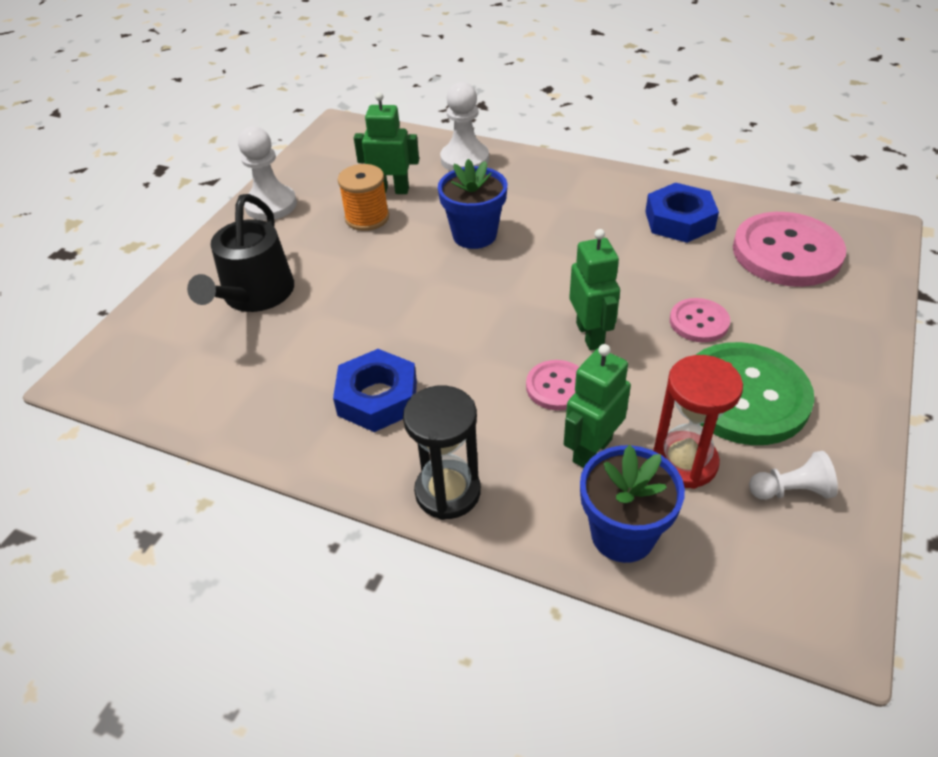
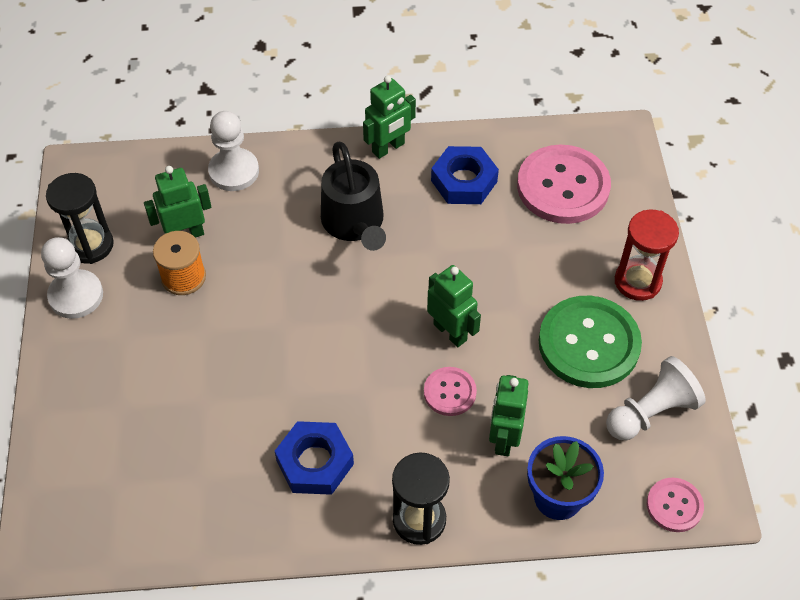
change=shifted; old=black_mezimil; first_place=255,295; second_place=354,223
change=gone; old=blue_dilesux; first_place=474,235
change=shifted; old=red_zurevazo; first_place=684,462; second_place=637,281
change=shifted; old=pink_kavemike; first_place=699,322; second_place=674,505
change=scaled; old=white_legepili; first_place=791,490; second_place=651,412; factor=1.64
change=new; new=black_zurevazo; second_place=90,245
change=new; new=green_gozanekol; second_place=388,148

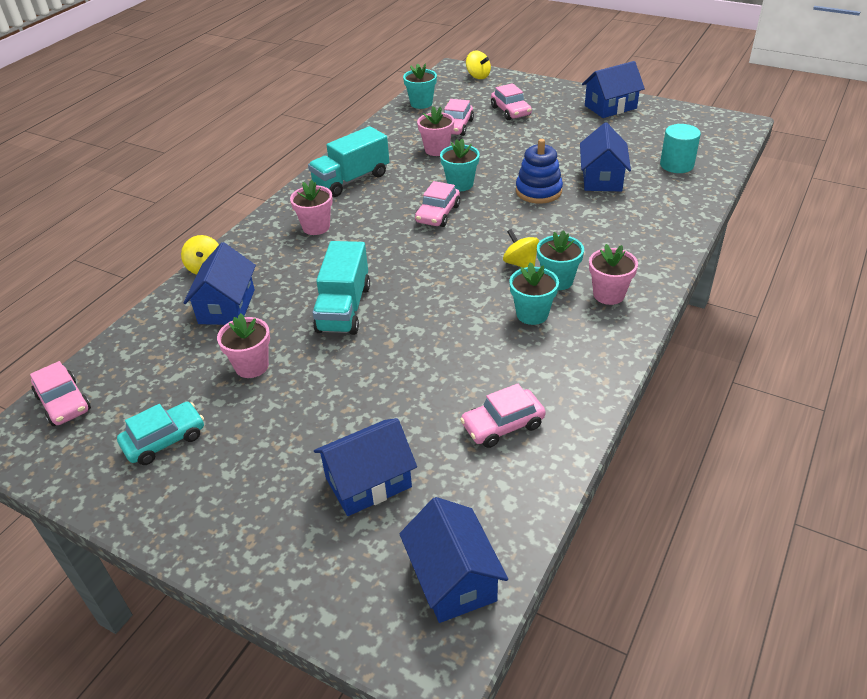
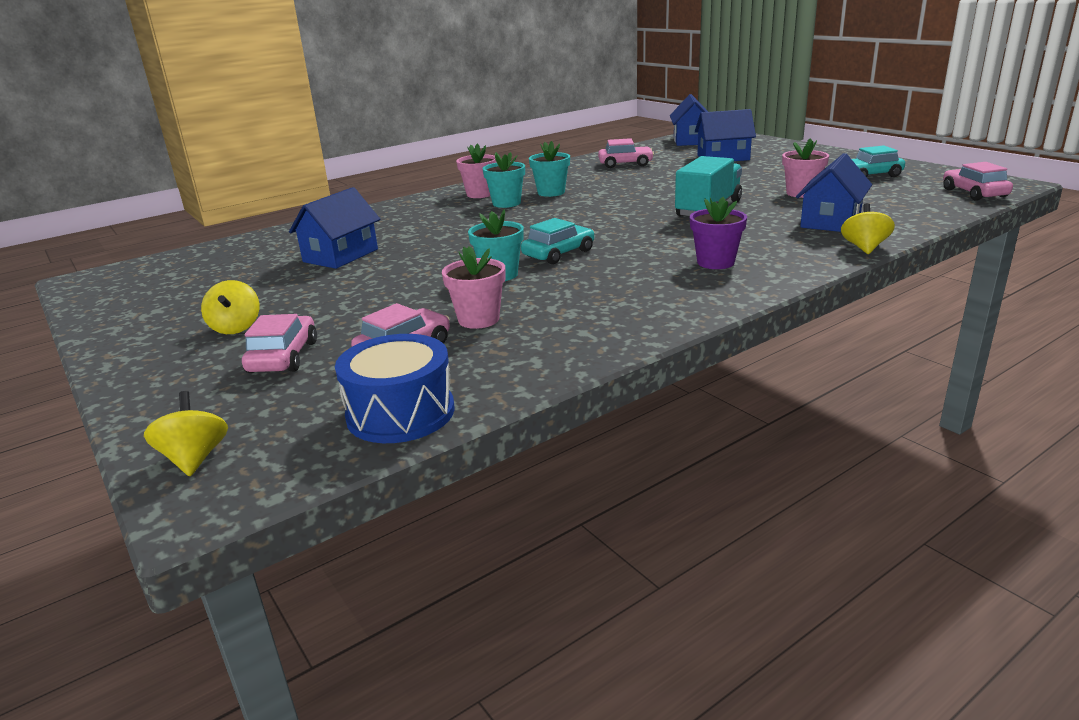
change=repainted; old=pink_dilesux; new=purple_dilesux; first_place=316,227; second_place=715,262
change=gone; old=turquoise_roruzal; first_place=351,180
change=swapped; old=turquoise_dilesux; new=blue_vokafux; first_place=421,103; second_place=400,413
change=repainted; old=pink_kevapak; new=turquoise_kevapak; first_place=438,214; second_place=558,253
change=shifted; old=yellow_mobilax; first_place=520,264; second_place=236,327
change=gone; old=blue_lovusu; first_place=538,191
change=gone; old=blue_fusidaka; first_place=610,107
change=gone; old=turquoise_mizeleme; first_place=676,165

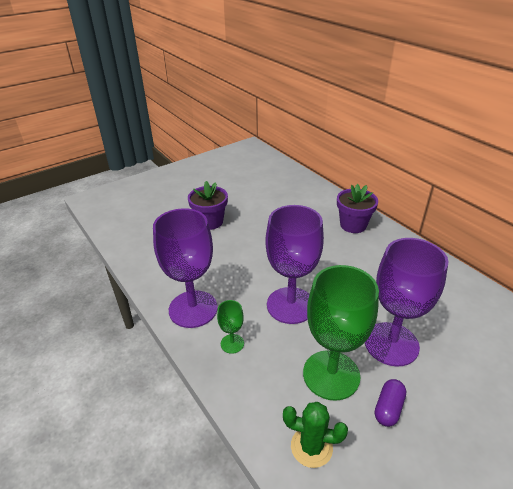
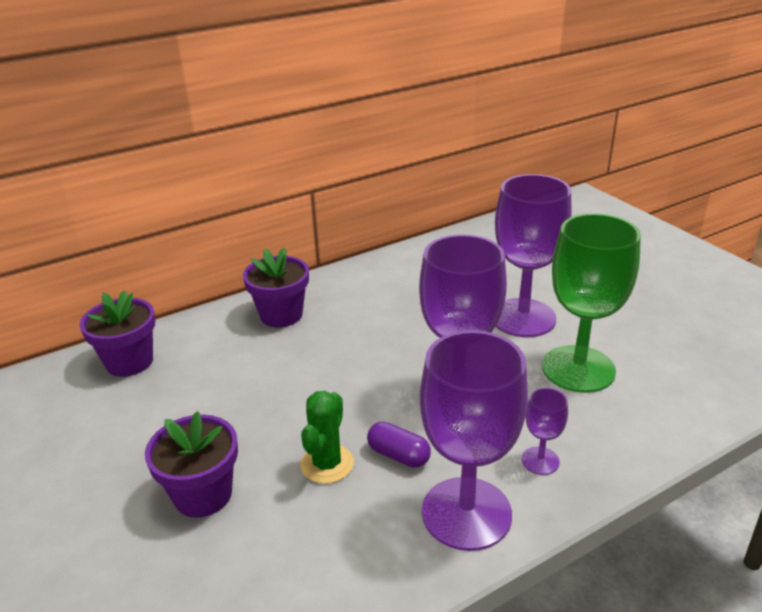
change=repainted; old=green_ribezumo; new=purple_ribezumo; first_place=232,343; second_place=540,461
change=shifted; old=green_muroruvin; first_place=311,447; second_place=327,464
change=shifted; old=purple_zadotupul; first_place=388,408; second_place=398,455
change=new; new=purple_dilesux; second_place=129,362

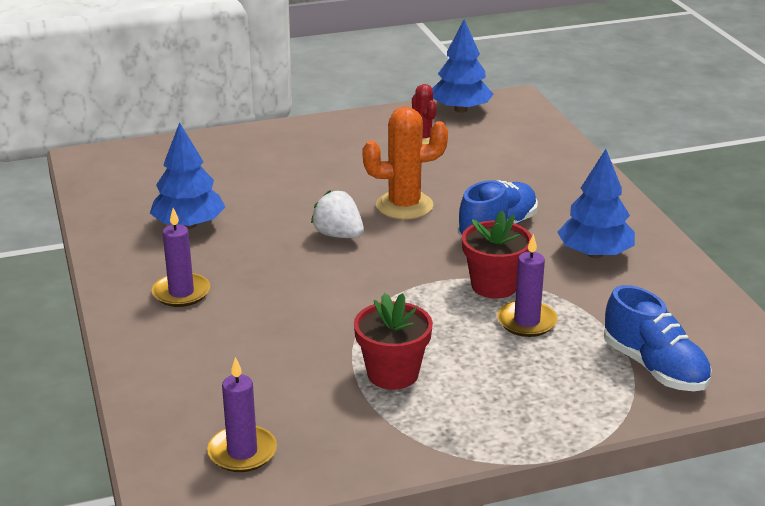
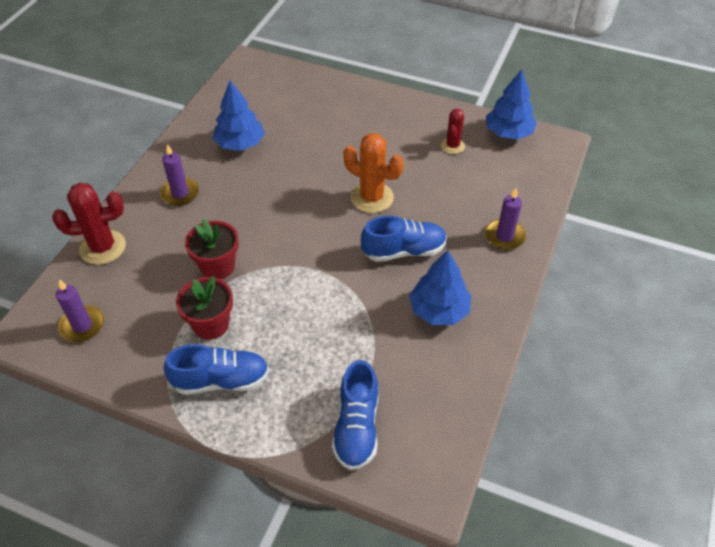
change=gone; old=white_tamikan; first_place=338,235
change=shifted; old=red_dilesux; first_place=494,285; second_place=217,266
change=shifted; old=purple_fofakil; first_place=526,322; second_place=504,236
change=new; new=red_muroruvin; second_place=103,247
change=new; new=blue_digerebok; second_place=221,380

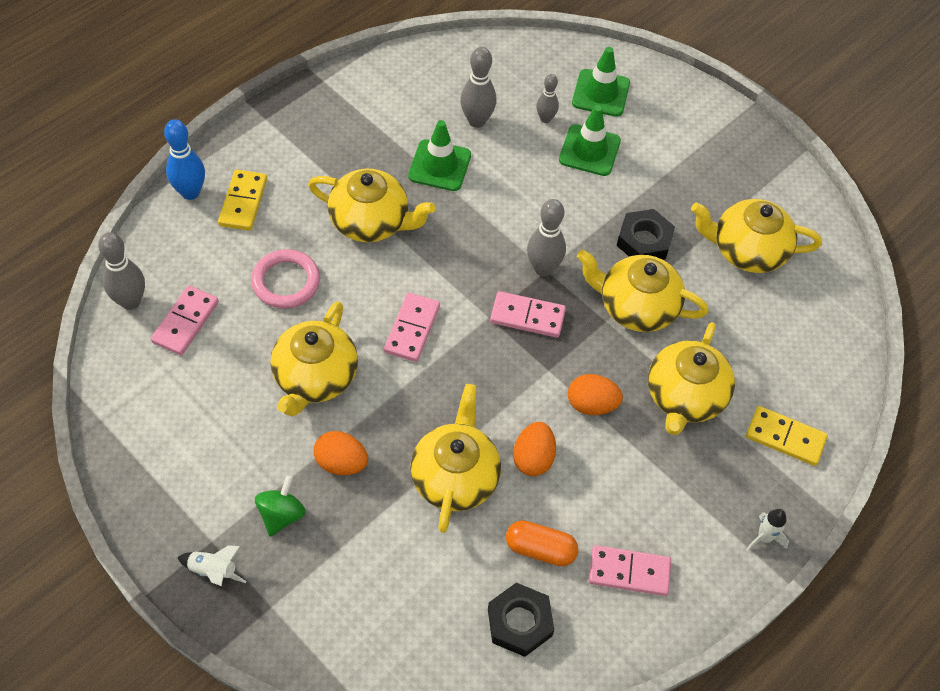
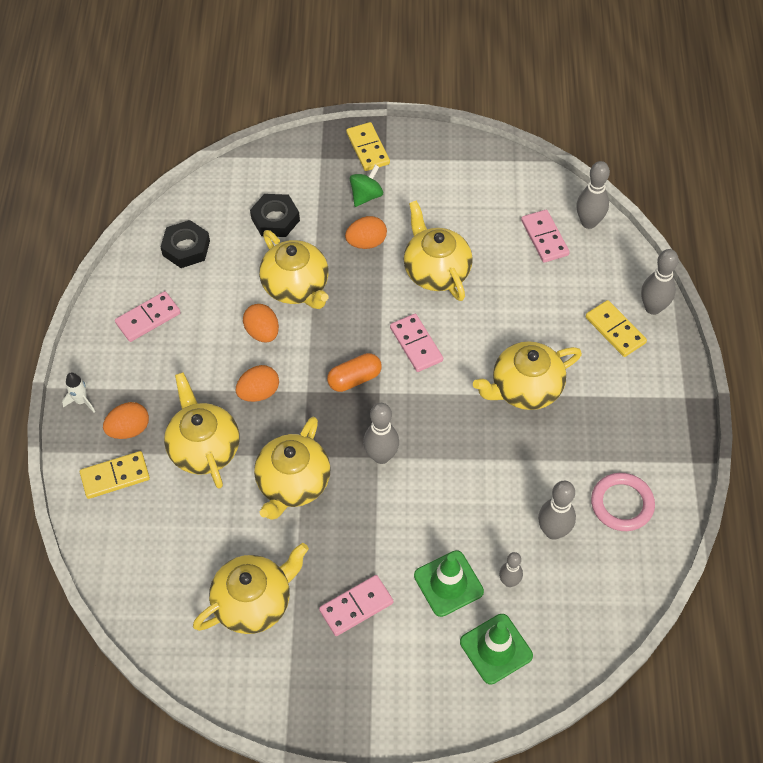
change=repainted; old=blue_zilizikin; new=grey_zilizikin; first_place=190,192; second_place=653,308
change=swapped; old=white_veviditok; new=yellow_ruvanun; first_place=213,571; second_place=367,148
change=shifted; old=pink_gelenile; first_place=286,282; second_place=622,504
change=rotated; old=green_mobilax; first_place=281,515; second_place=366,196; degrees=-120
change=gone; old=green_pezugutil; first_place=439,165
change=shifted; old=pink_ruvanun; first_place=527,316; second_place=356,606
change=shifted; old=orange_zadotupul; first_place=540,549; second_place=354,379
change=rotated; old=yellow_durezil; first_place=636,307; second_place=293,483; degrees=135
change=shifted; old=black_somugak; first_place=644,241; second_place=275,219
change=new; new=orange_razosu; second_place=129,429

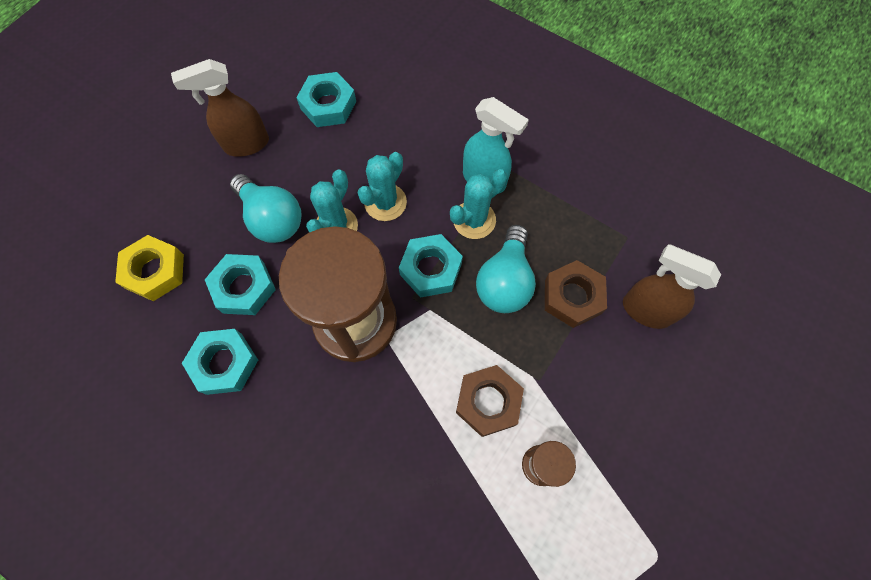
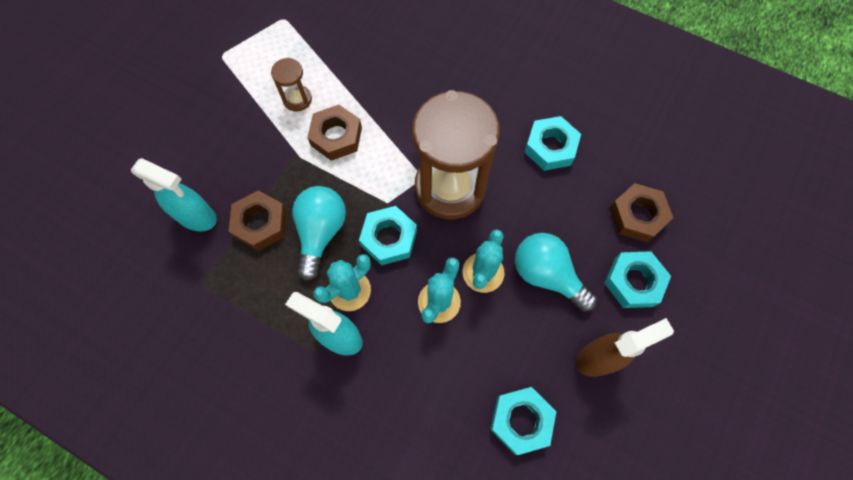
change=repainted; old=yellow_somugak; new=brown_somugak; first_place=155,271; second_place=637,216
change=shifted; old=turquoise_somugak; first_place=244,287; second_place=633,282
change=repainted; old=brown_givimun; new=turquoise_givimun; first_place=645,310; second_place=197,217

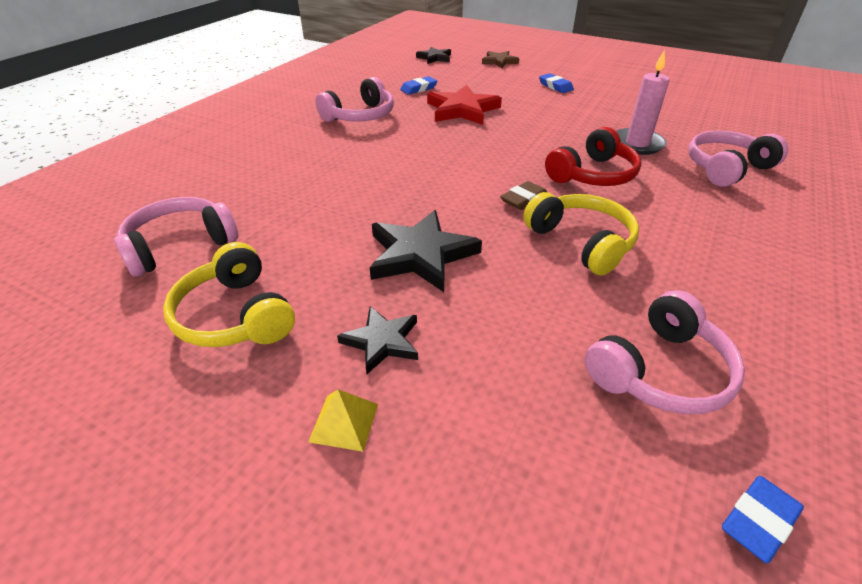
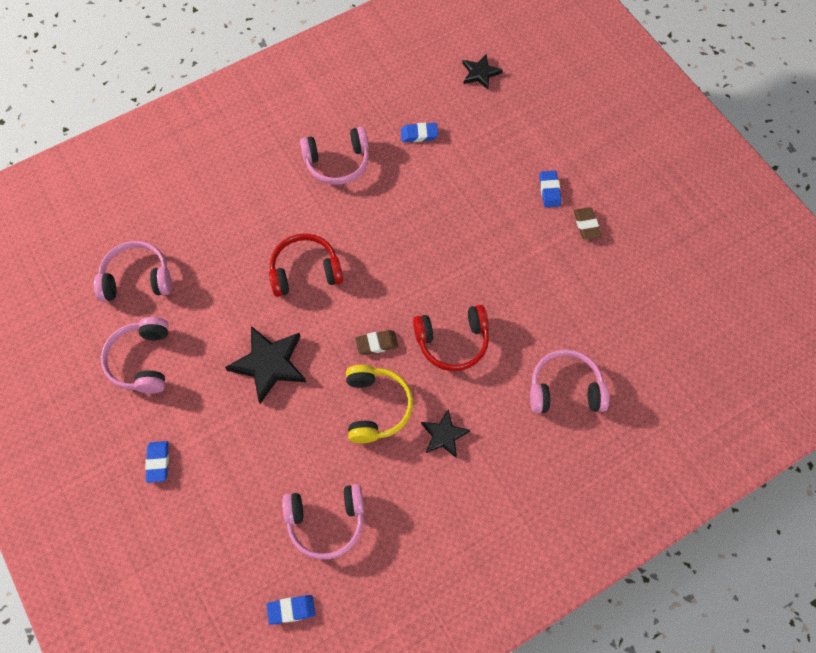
change=repainted; old=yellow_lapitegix; new=pink_lapitegix; first_place=235,315; second_place=142,361
change=swapped; old=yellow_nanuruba; new=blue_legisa; first_place=344,422; second_place=158,462
change=shifted; old=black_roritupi; first_place=382,341; second_place=444,435
change=gone; old=red_roritupi; first_place=462,110
change=gone; old=brown_roritupi; first_place=499,61
change=gone; old=pink_fofakil; first_place=637,144
change=new; new=red_lapitegix; second_place=305,271
change=new; new=brown_legisa; second_place=586,225

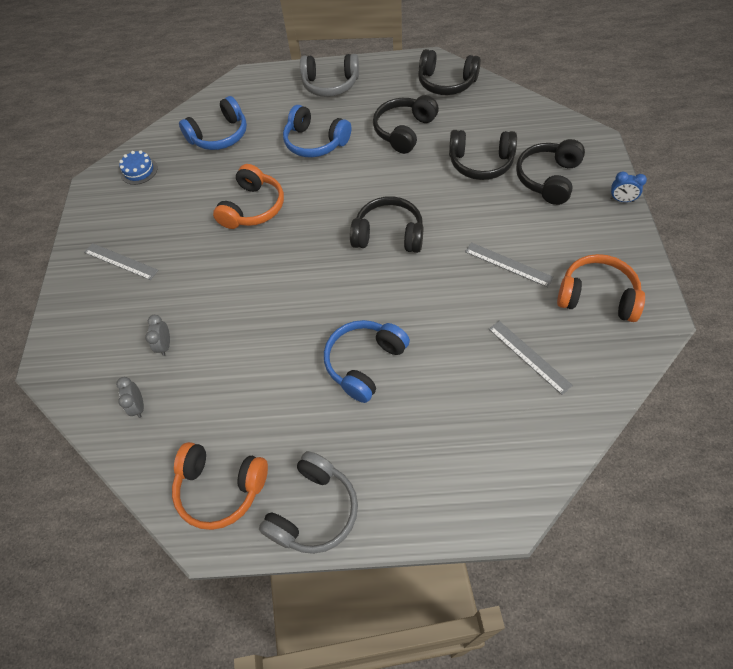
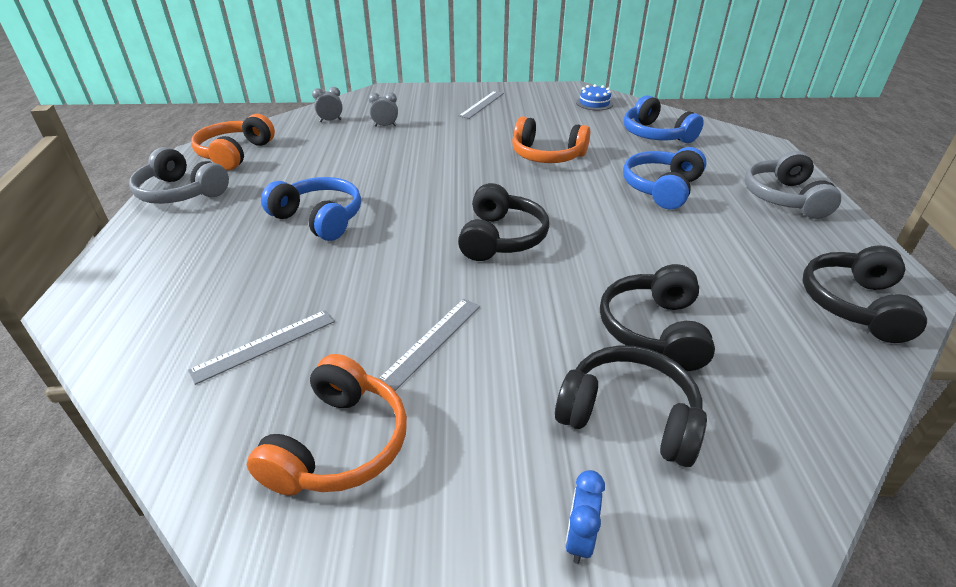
change=gone; old=black_lapitegix; first_place=404,131

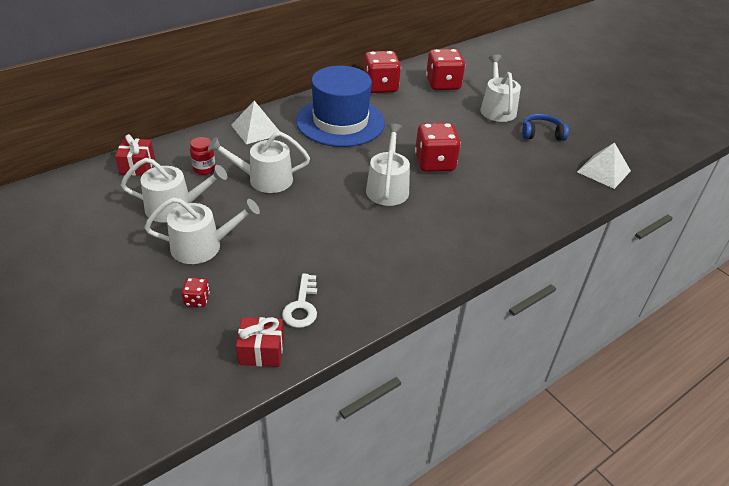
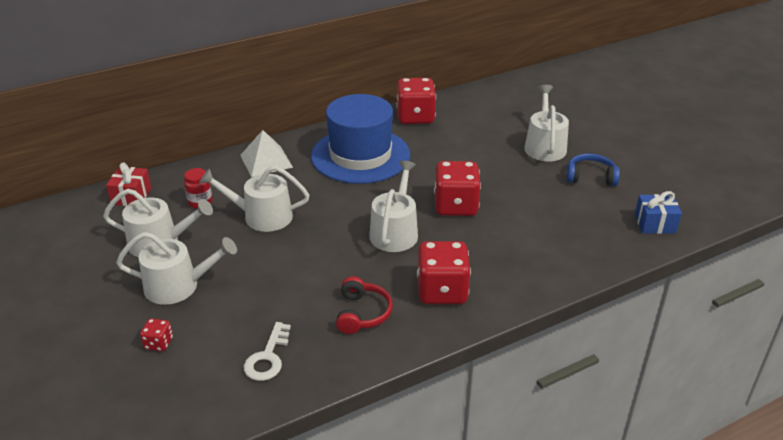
change=gone; old=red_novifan; first_place=261,351
change=shifted; old=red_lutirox; first_place=443,84; second_place=442,291
change=swapped; old=white_nanuruba; new=blue_novifan; first_place=603,171; second_place=655,224
change=new; new=red_lapitegix; second_place=362,313

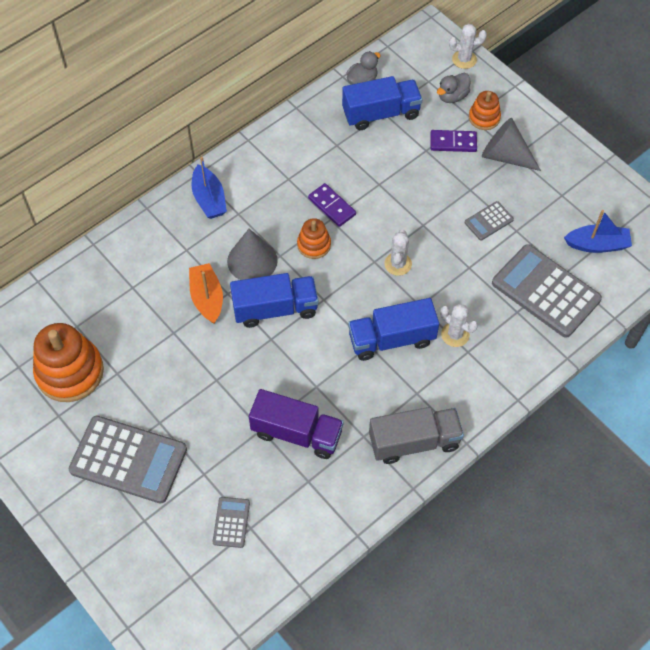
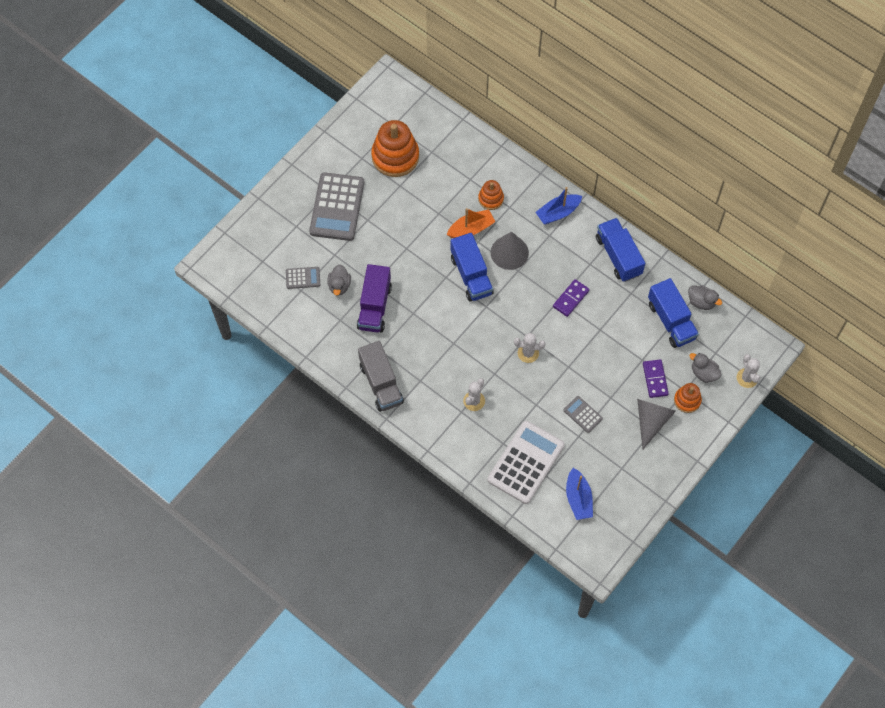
change=shifted; old=orange_lovusu; first_place=314,245; second_place=491,199
change=shifted; old=blue_roruzal; first_place=391,339; second_place=618,256
change=repainted; old=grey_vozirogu; new=white_vozirogu; first_place=545,291; second_place=526,462
change=new; new=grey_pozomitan; second_place=339,285

